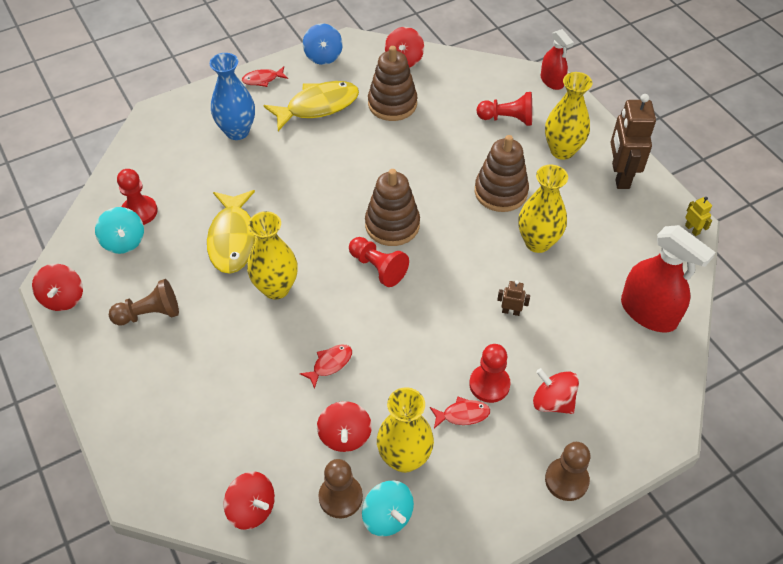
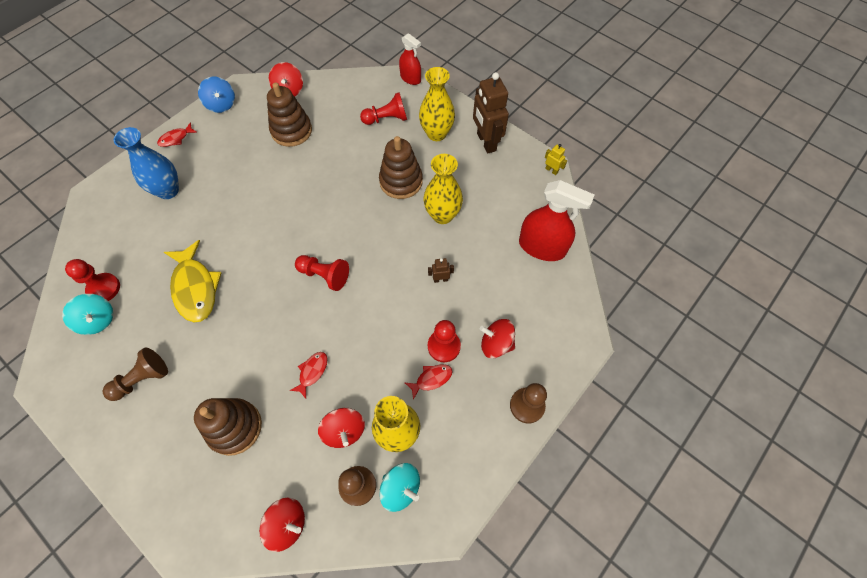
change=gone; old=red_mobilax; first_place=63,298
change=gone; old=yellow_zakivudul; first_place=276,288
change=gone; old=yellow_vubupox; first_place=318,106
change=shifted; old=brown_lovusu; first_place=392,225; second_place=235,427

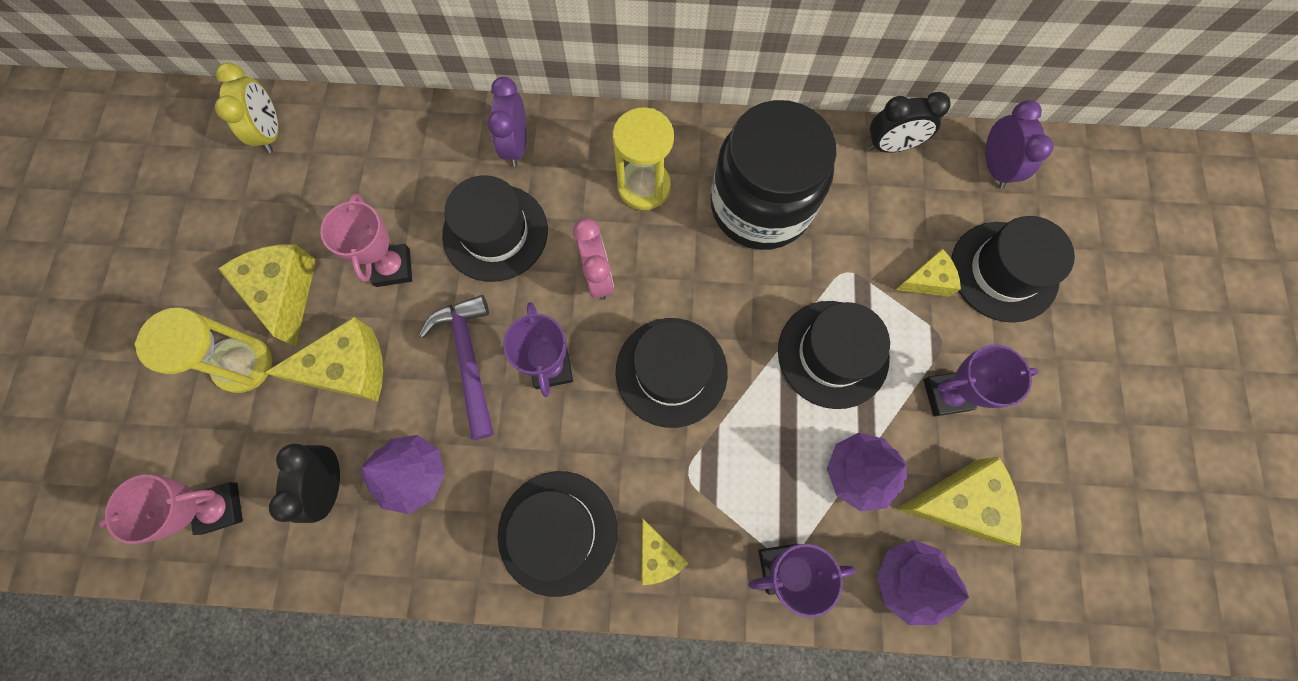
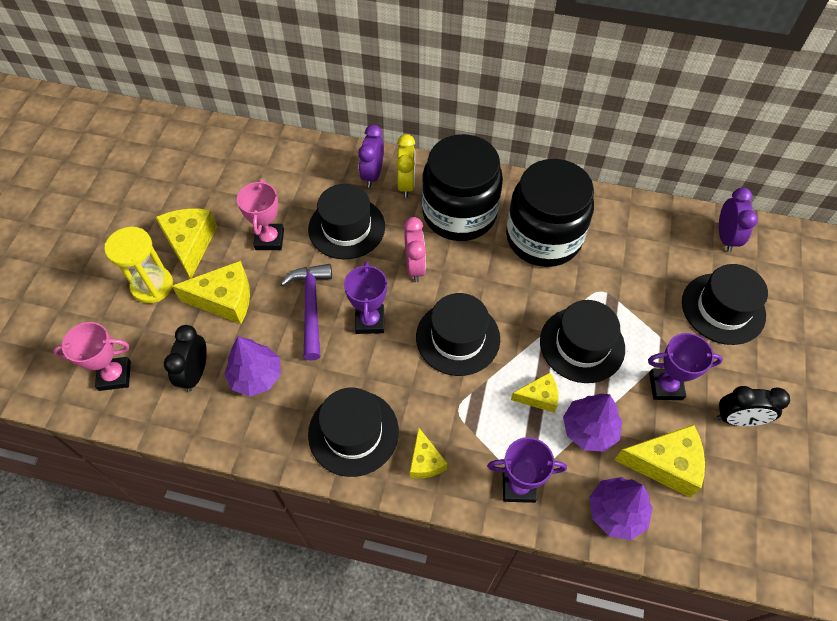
change=shifted; old=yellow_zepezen; first_place=271,132; second_place=406,184
change=swapped; old=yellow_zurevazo; new=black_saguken; first_place=644,187; second_place=459,213
change=shifted; old=black_zepezen; first_place=891,146; second_place=737,419
change=shifted; old=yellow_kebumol; first_place=927,280; second_place=538,397

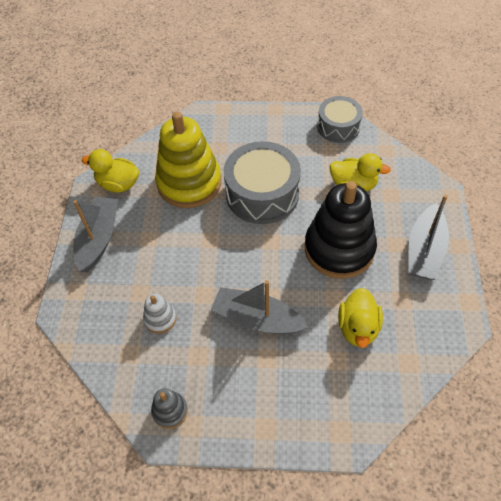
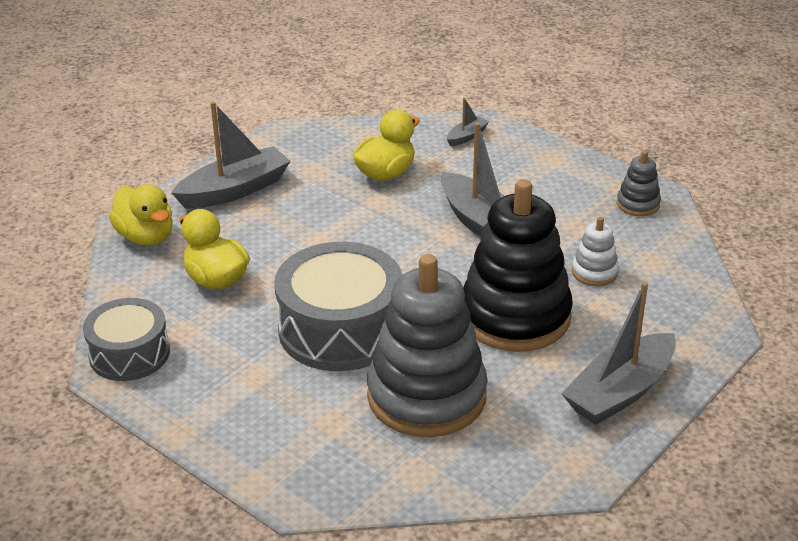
change=shifted; old=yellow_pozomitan; first_place=118,184; second_place=146,237
change=repainted; old=yellow_lovusu; new=grey_lovusu; first_place=189,183; second_place=426,396
change=shifted; old=black_lovusu; first_place=339,249; second_place=515,316
change=new; new=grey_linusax; second_place=466,136

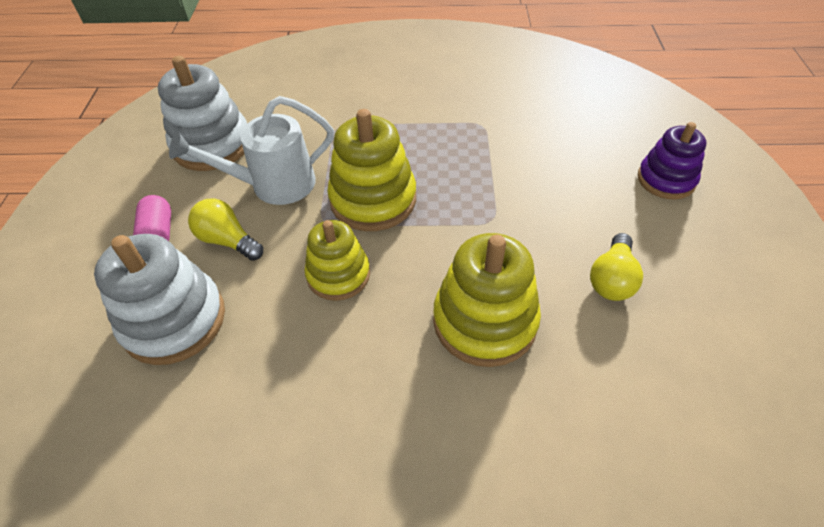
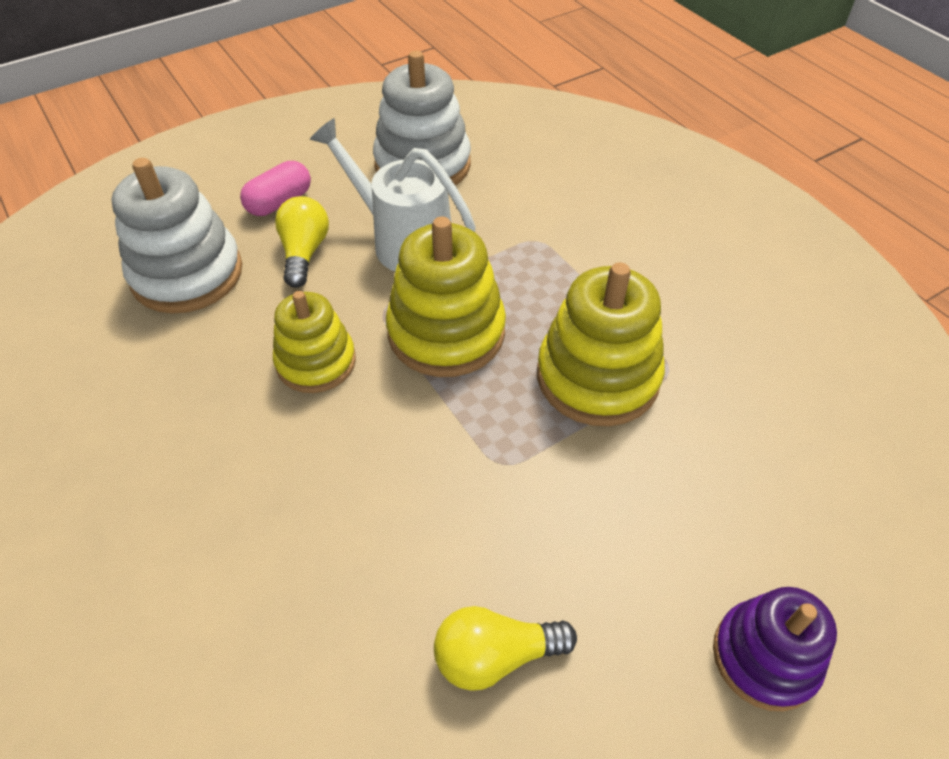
change=shifted; old=yellow_lovusu; first_place=484,321; second_place=597,377

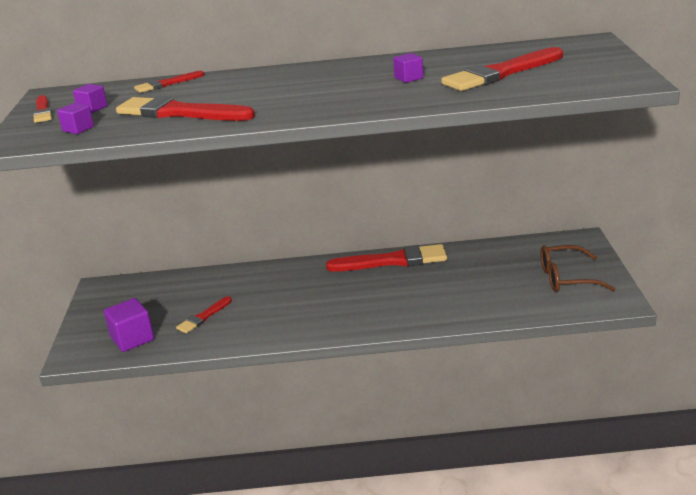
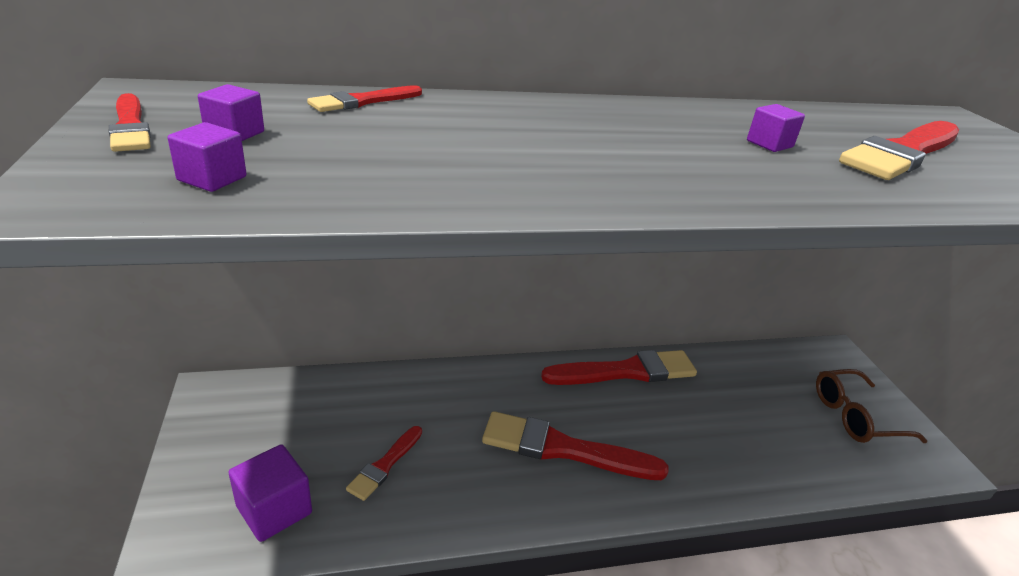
change=shifted; old=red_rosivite; first_place=179,113; second_place=563,449

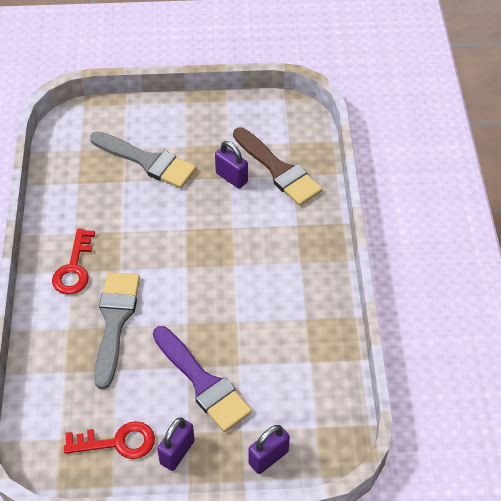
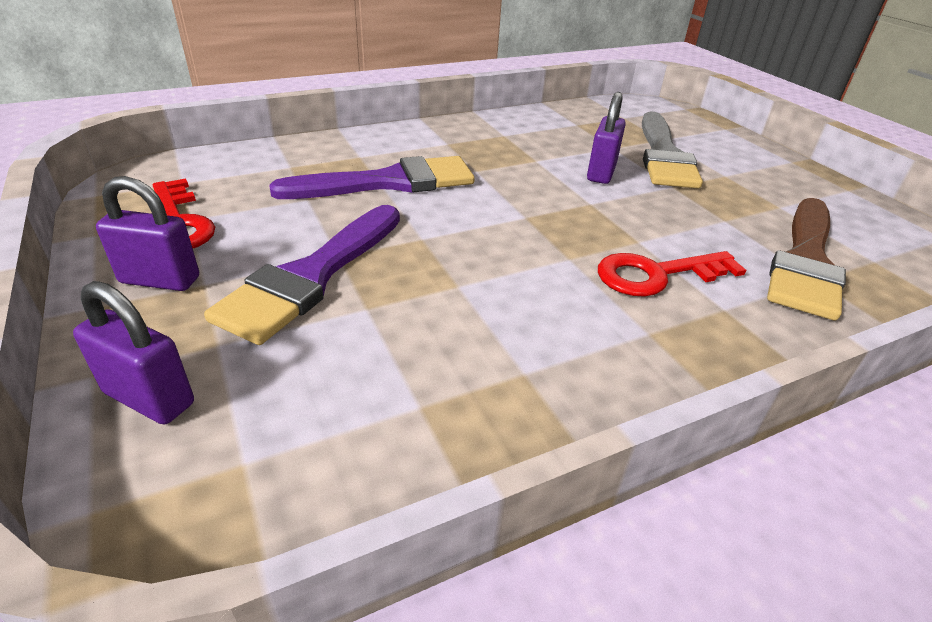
change=shifted; old=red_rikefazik; first_place=74,268; second_place=657,275
change=repainted; old=grey_rosivite; new=purple_rosivite; first_place=115,321; second_place=388,182
change=shifted; old=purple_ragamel; first_place=231,177; second_place=601,173

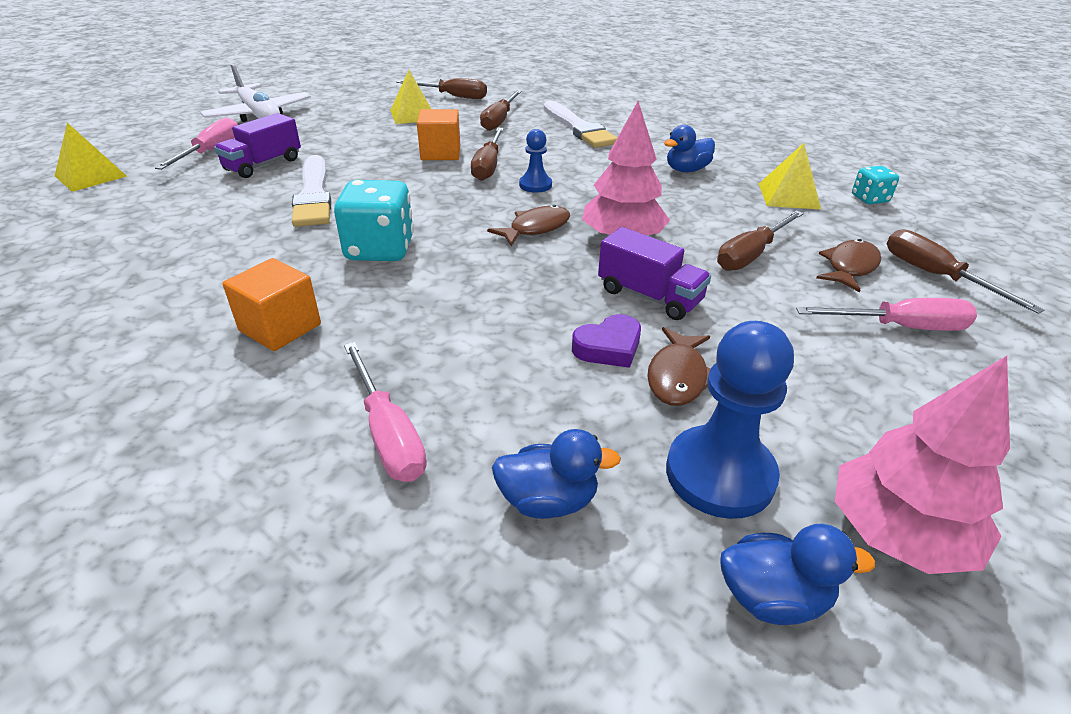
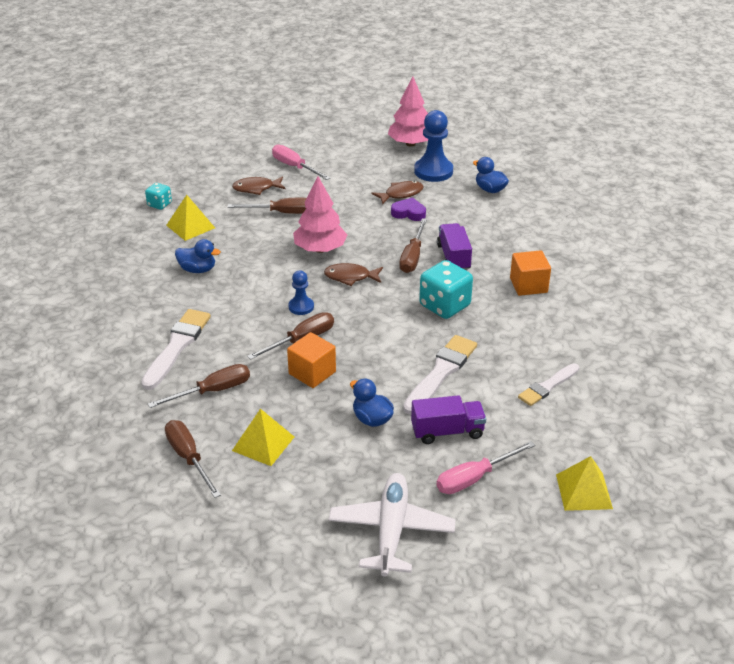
change=gone; old=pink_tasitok; first_place=388,434
change=shifted; old=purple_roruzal; first_place=649,296; second_place=453,257
change=shifted; old=blue_pozomitan; first_place=772,597; second_place=372,419
change=shifted; old=brown_tasitok; first_place=935,276; second_place=412,257
change=new; new=white_rosivite; second_place=548,386

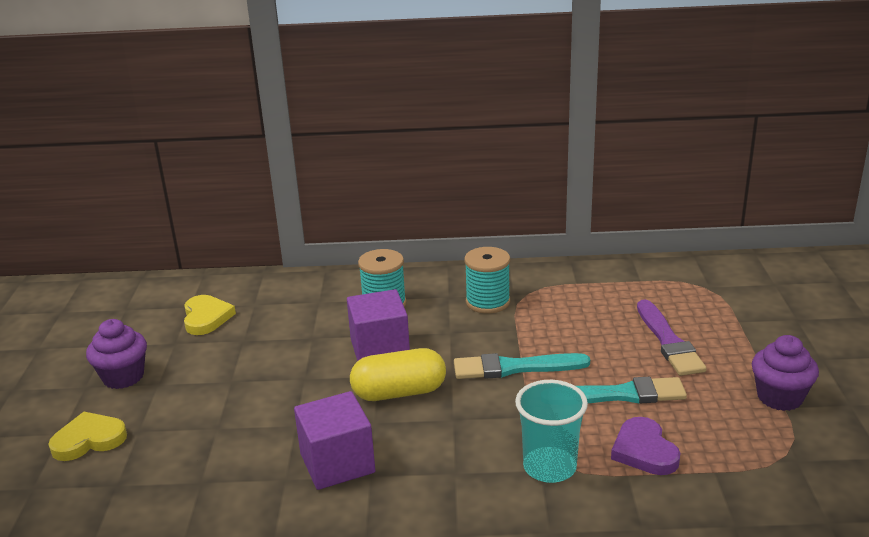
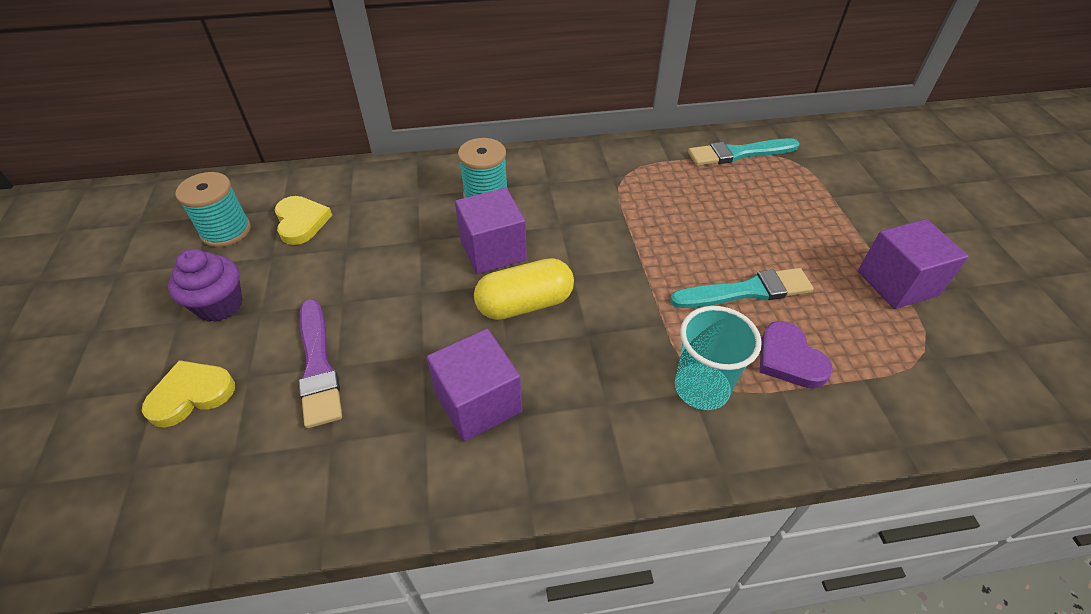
change=shifted; old=turquoise_rosivite; first_place=514,368; second_place=738,153
change=shifted; old=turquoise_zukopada; first_place=488,302; second_place=226,231
change=shifted; old=purple_rosivite; first_place=668,341; second_place=318,366
change=swapped; old=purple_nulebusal; new=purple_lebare; first_place=779,397; second_place=897,283

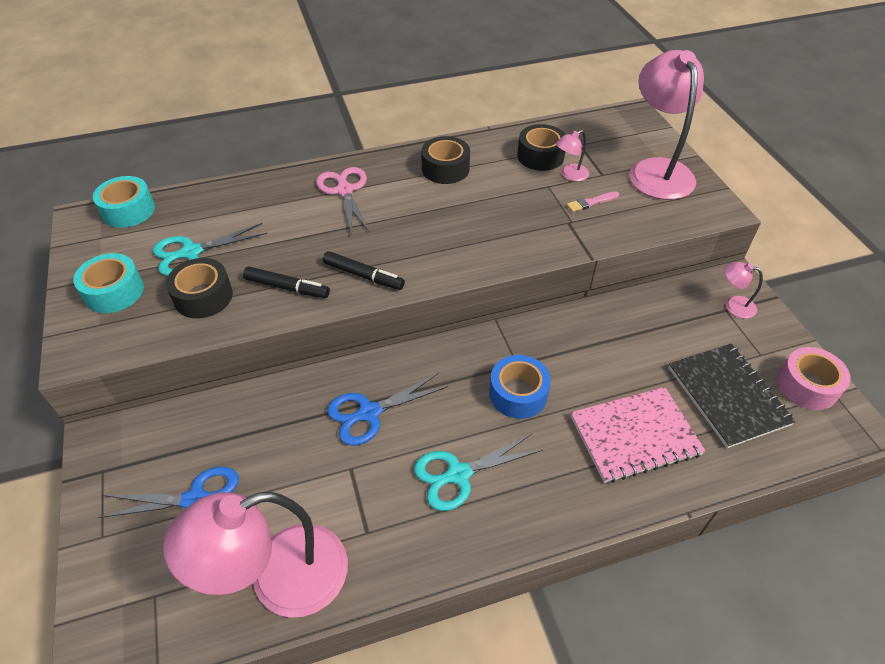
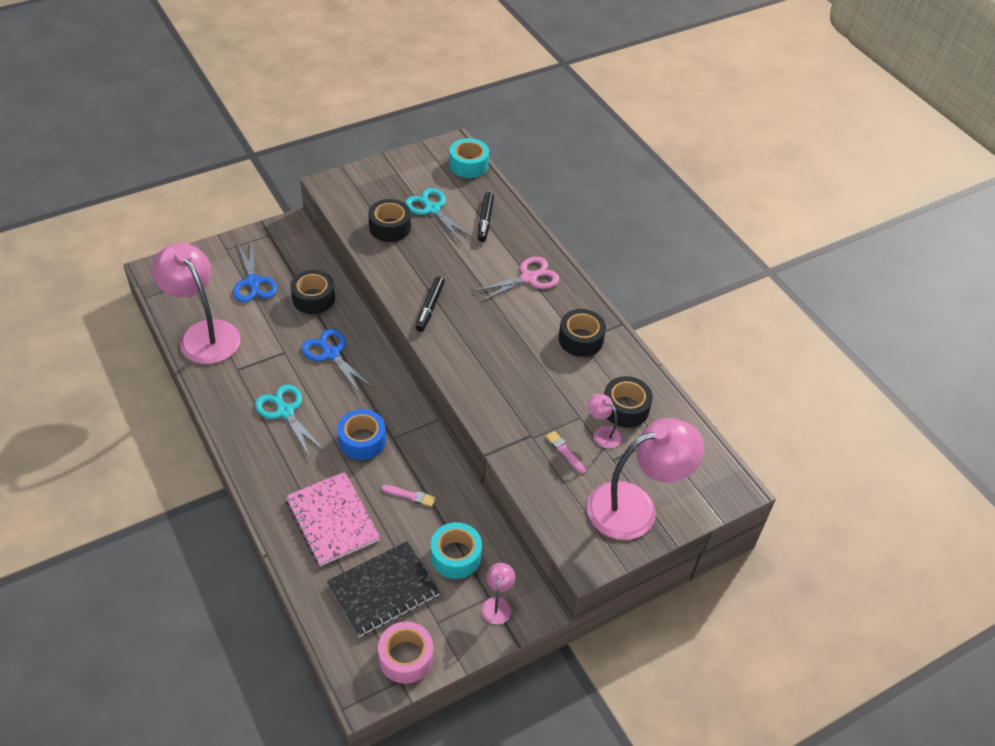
change=shifted; old=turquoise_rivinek; first_place=114,292; second_place=455,556
change=shifted; old=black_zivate; first_place=287,288; second_place=485,220
change=new; new=black_rivinek; second_place=313,298
change=new; new=pink_rosivite; second_place=410,496

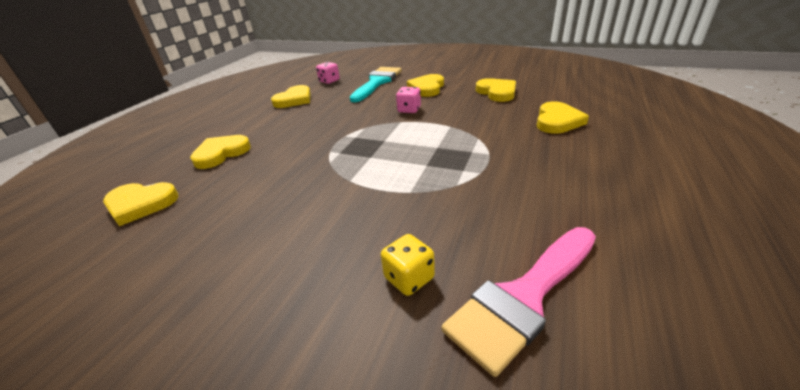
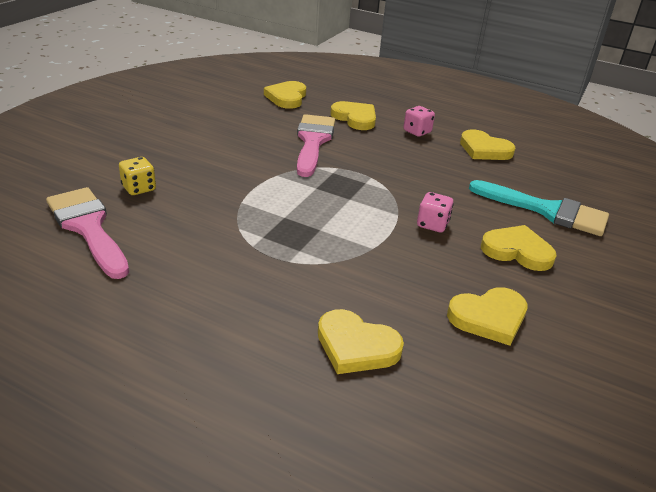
change=shifted; old=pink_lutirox; first_place=329,81; second_place=417,132
change=new; new=pink_rosivite; second_place=313,141

